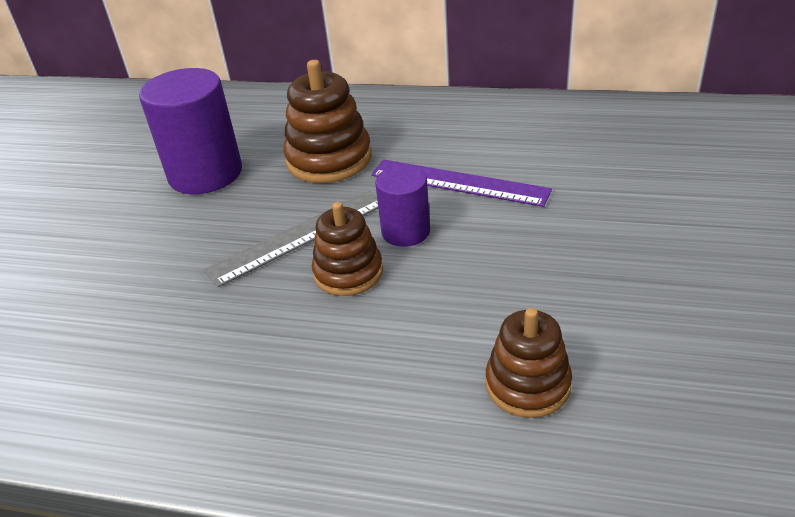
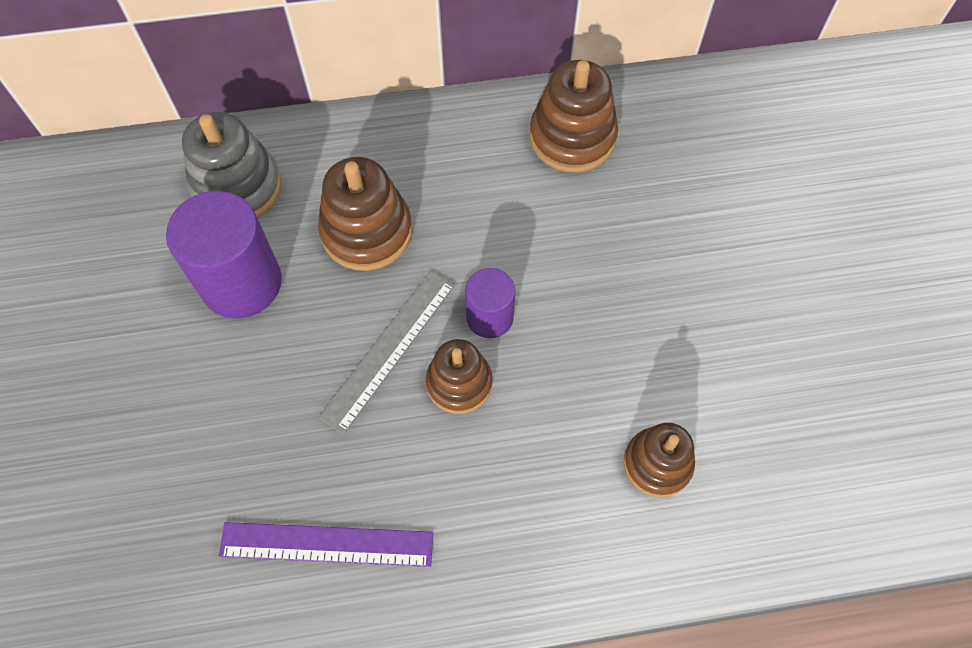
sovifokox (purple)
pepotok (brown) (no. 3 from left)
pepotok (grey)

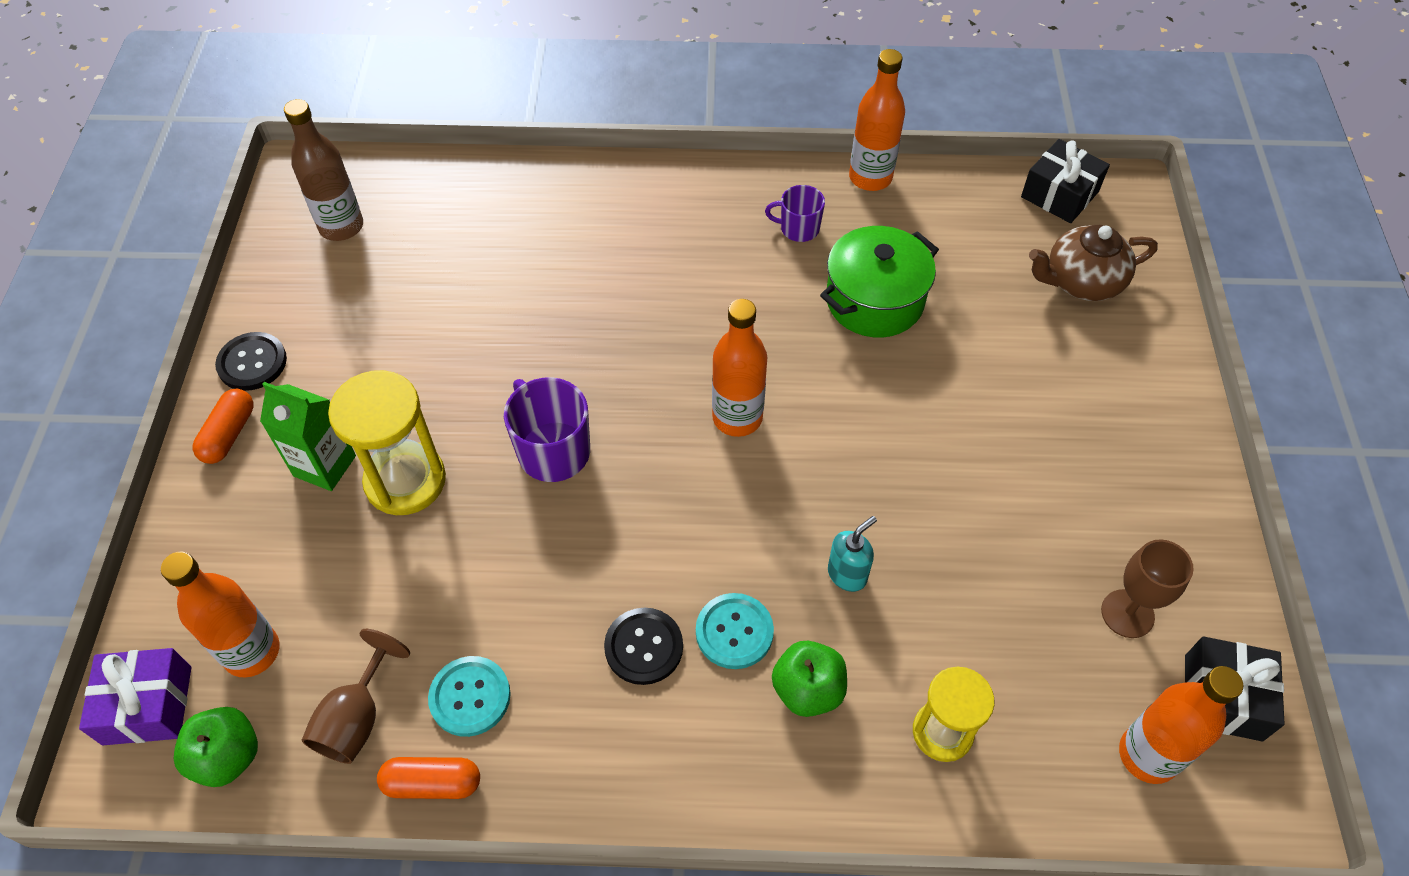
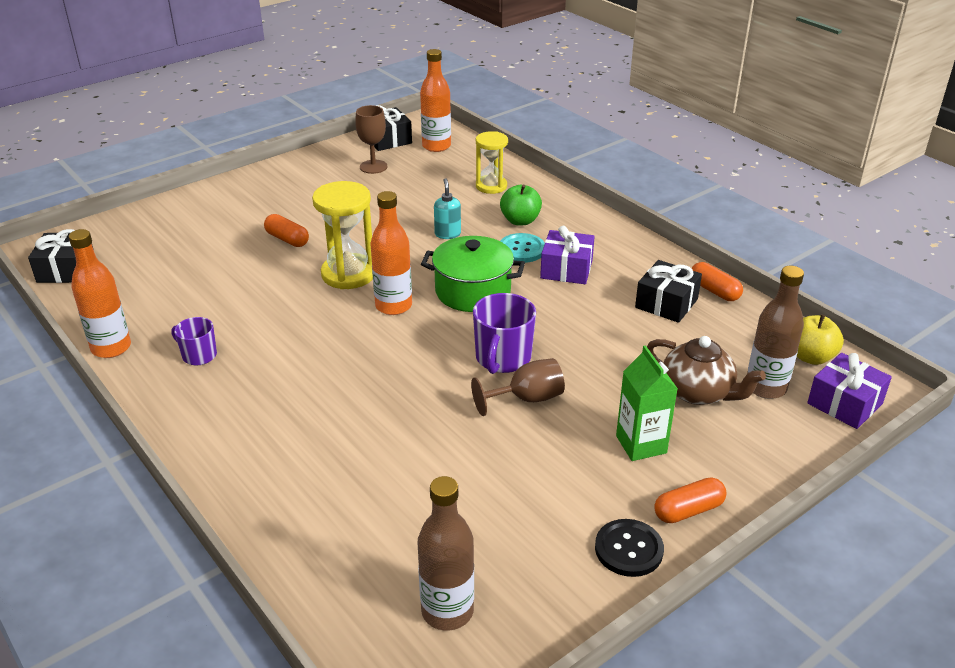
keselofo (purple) (no. 1 from left)
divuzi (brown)
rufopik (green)
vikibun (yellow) (no. 1 from left)
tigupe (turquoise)
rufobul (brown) (no. 2 from left)
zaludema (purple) (no. 1 from left)
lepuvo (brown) (no. 2 from left)
zaludema (black) (no. 3 from left)
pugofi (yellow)
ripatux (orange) (no. 1 from left)

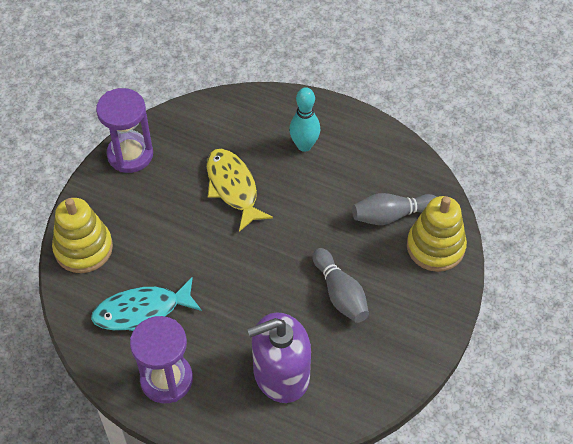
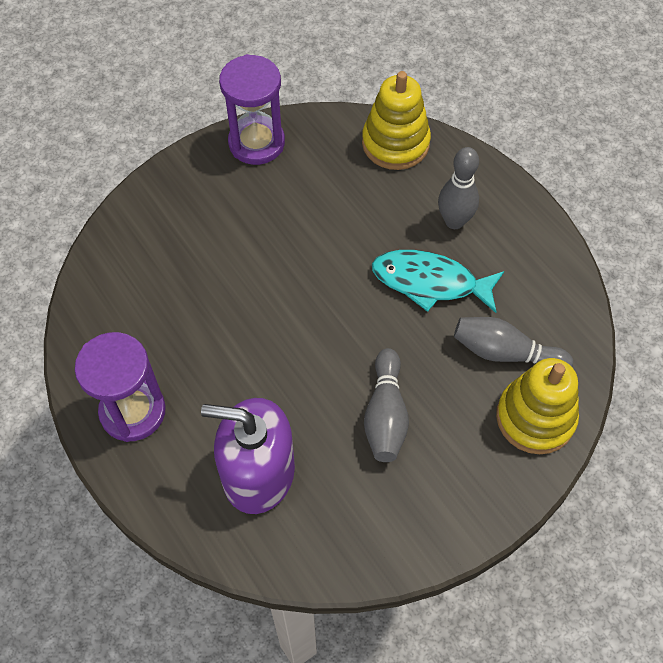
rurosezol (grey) (no. 2 from left)
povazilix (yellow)
pepotok (yellow) (no. 1 from left)
povazilix (turquoise)

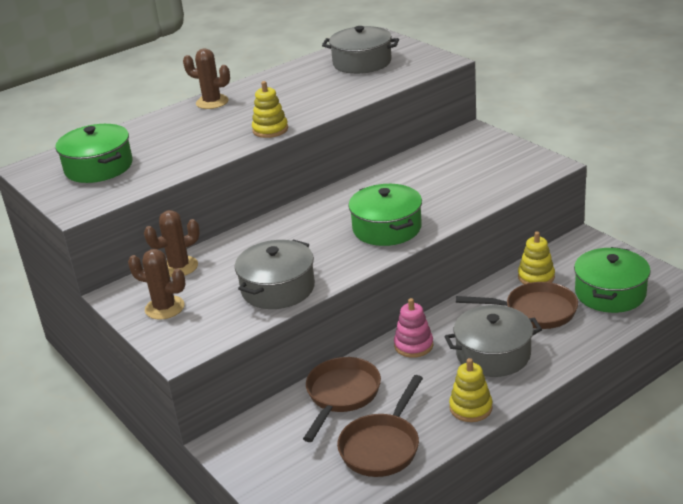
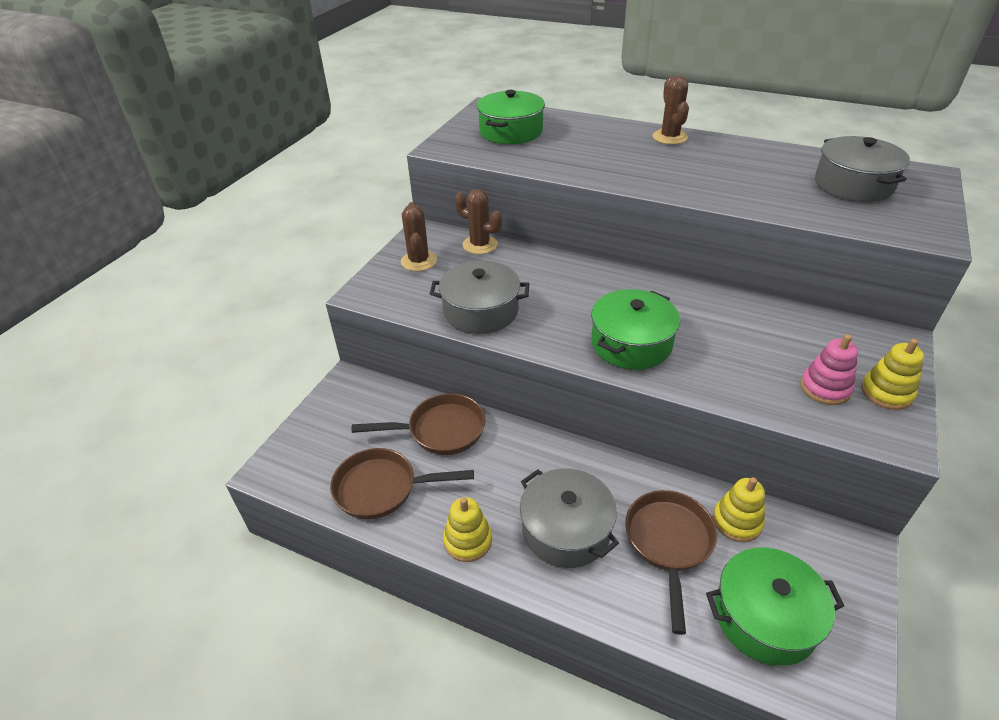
pepotok (yellow) (no. 3 from left)
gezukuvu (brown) (no. 3 from left)
pepotok (pink)

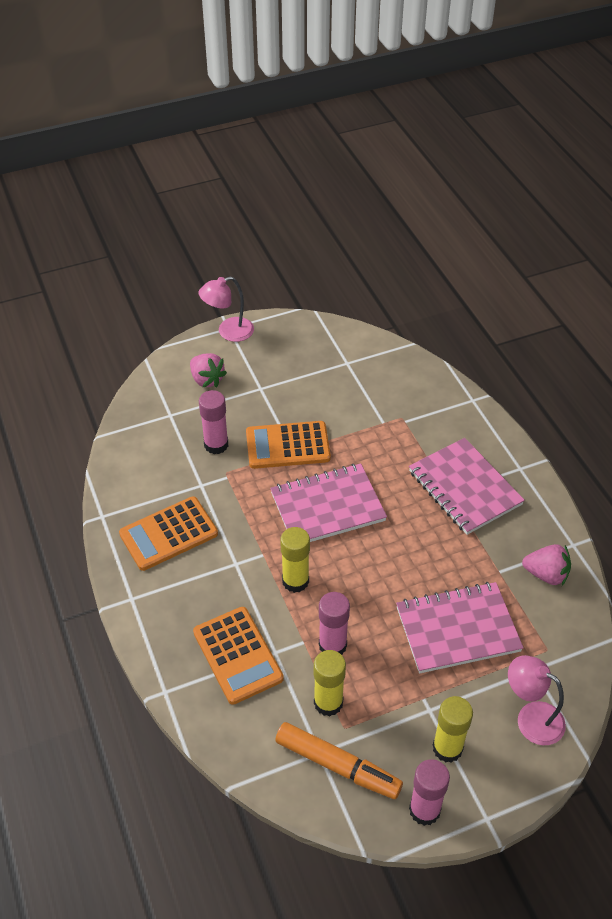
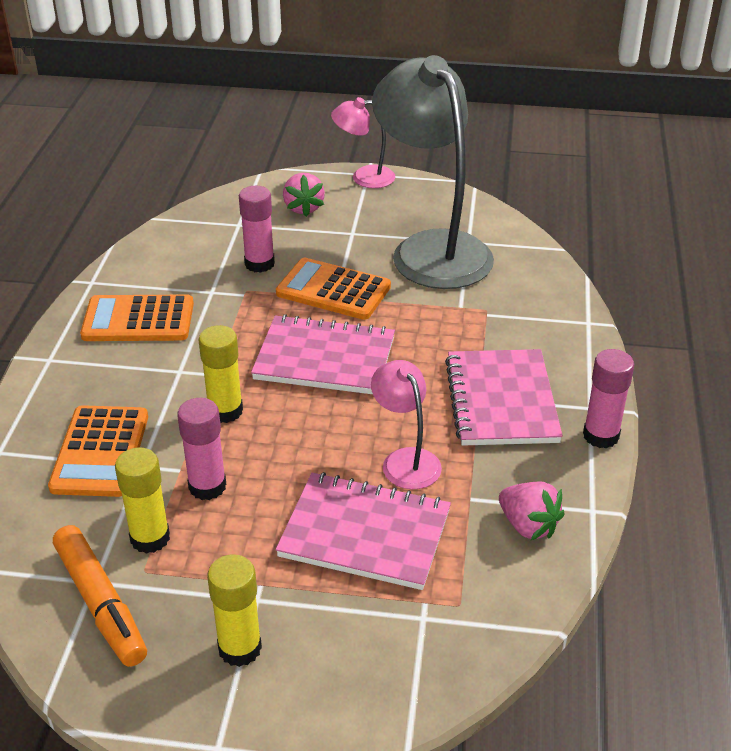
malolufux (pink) (no. 2 from left)
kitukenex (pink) (no. 3 from left)
malolufux (grey)

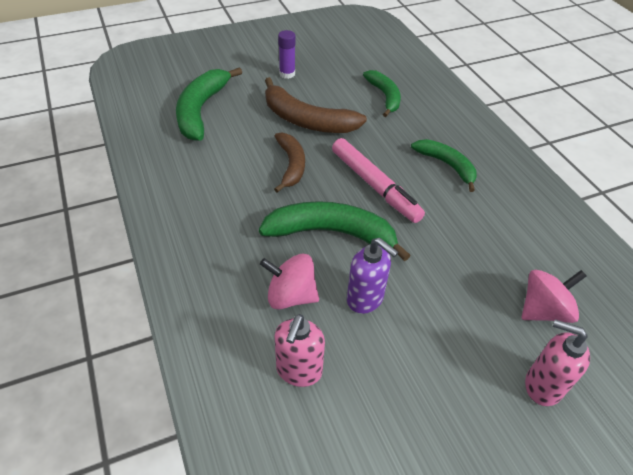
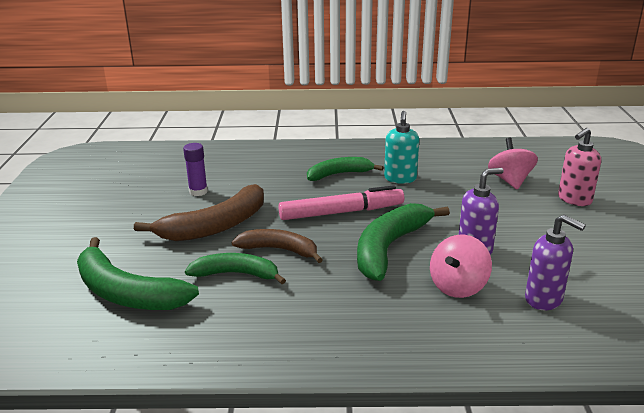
kitukenex (purple)
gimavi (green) (no. 2 from left)
tigupe (purple) (no. 2 from left)
tigupe (turquoise)

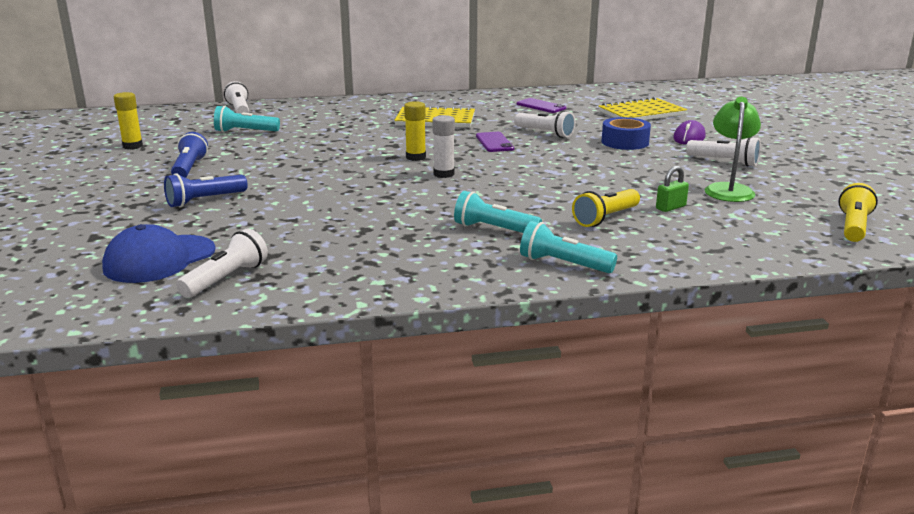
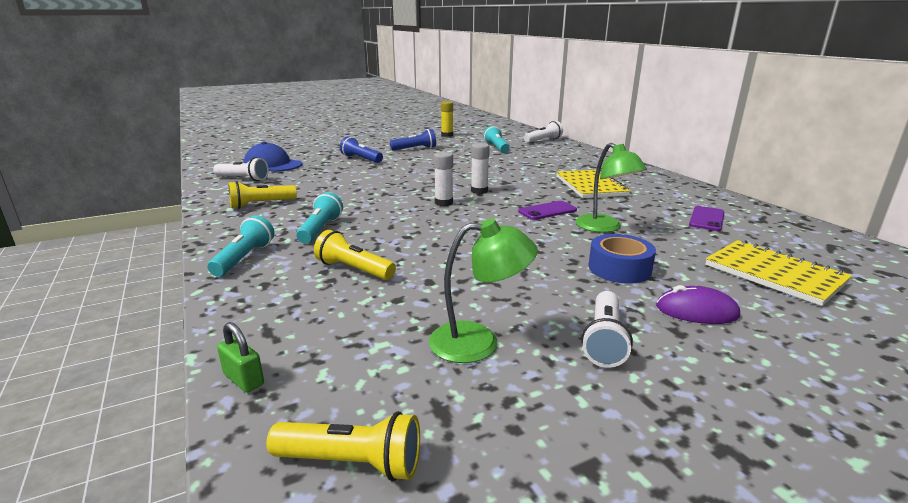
kitukenex (white) (no. 2 from left)
malolufux (green) (no. 2 from left)
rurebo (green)
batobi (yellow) (no. 1 from left)

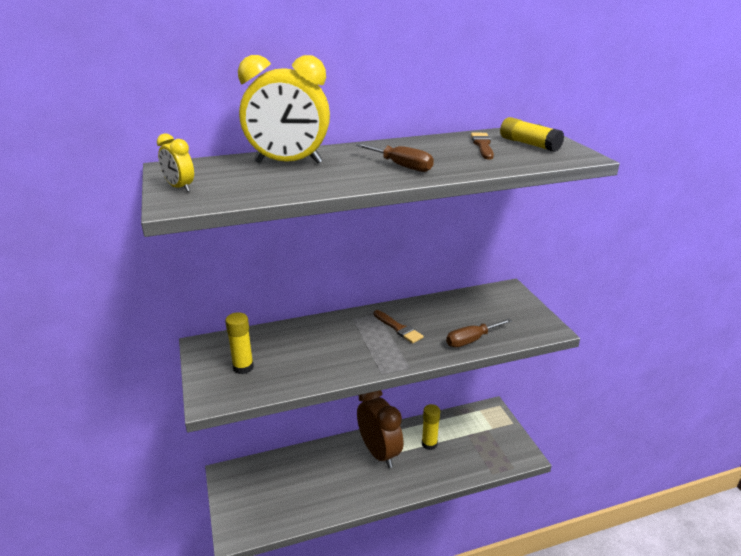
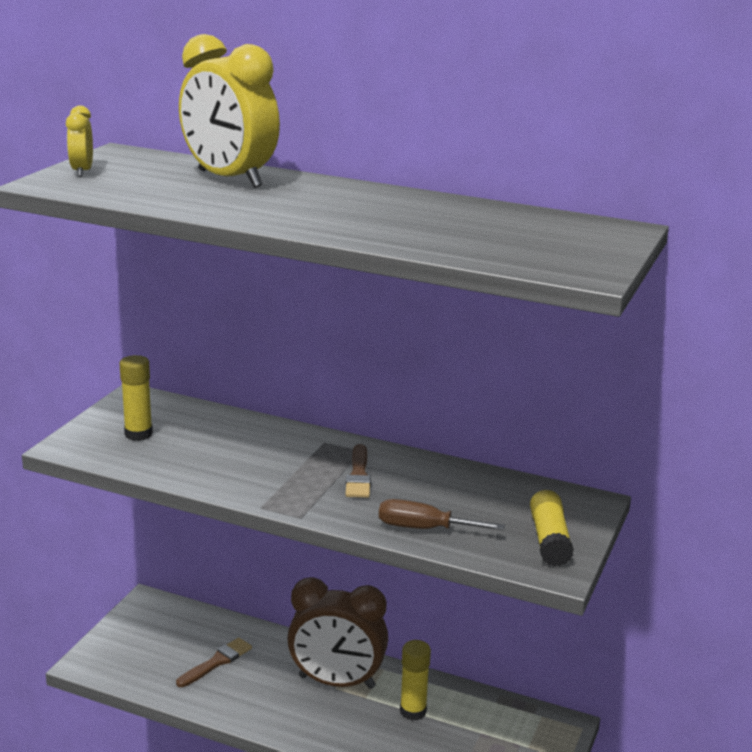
kitukenex (yellow) (no. 3 from left)
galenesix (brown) (no. 1 from left)
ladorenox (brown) (no. 1 from left in the first image)
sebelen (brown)

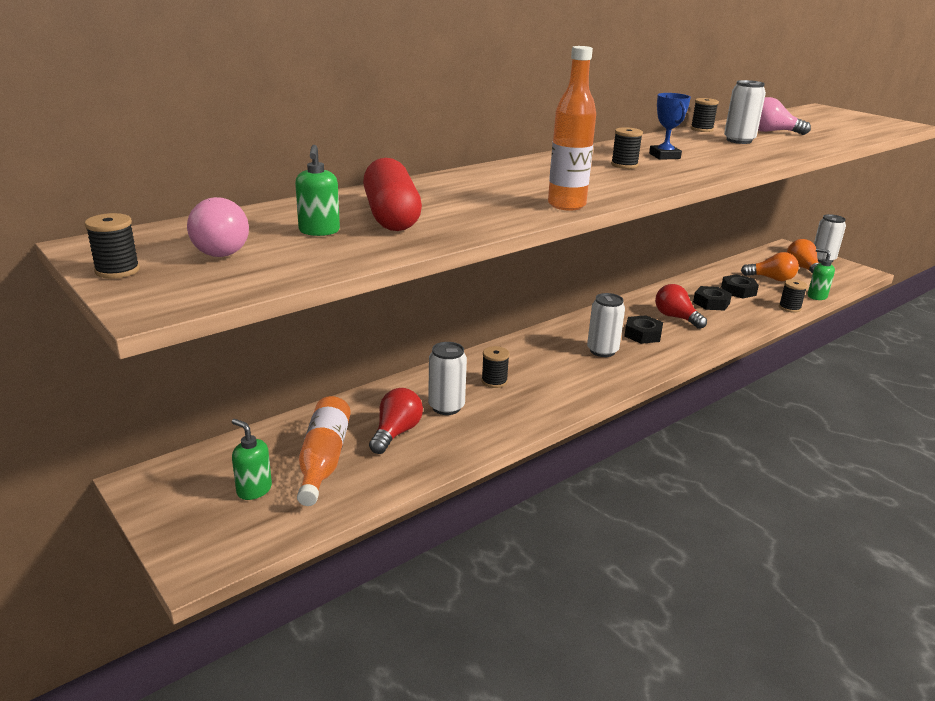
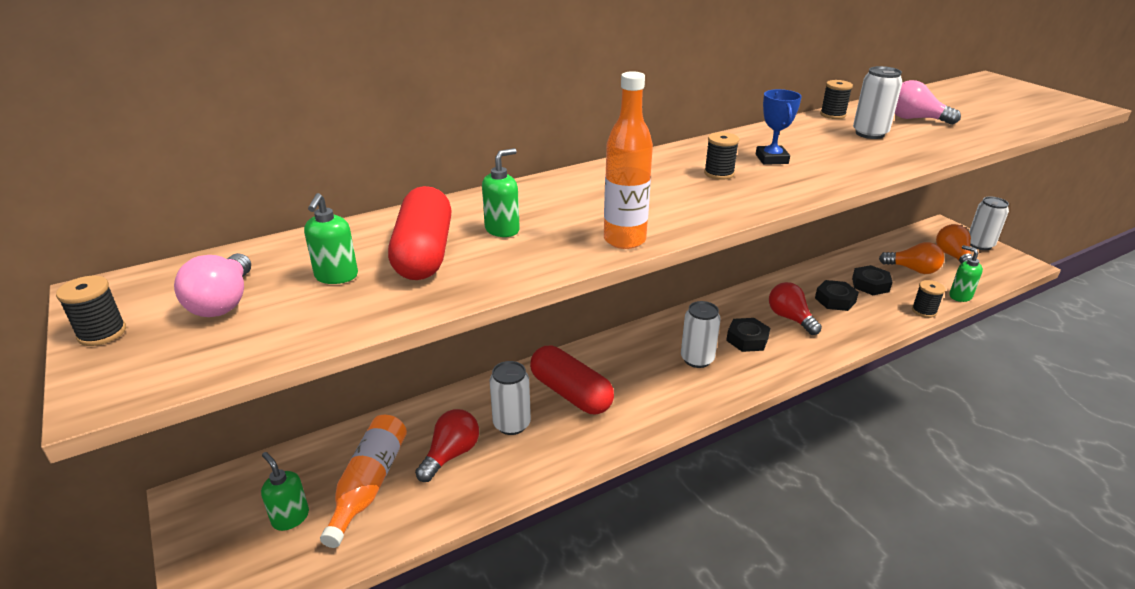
ripatux (red) (no. 2 from left)
tigupe (green) (no. 3 from left)

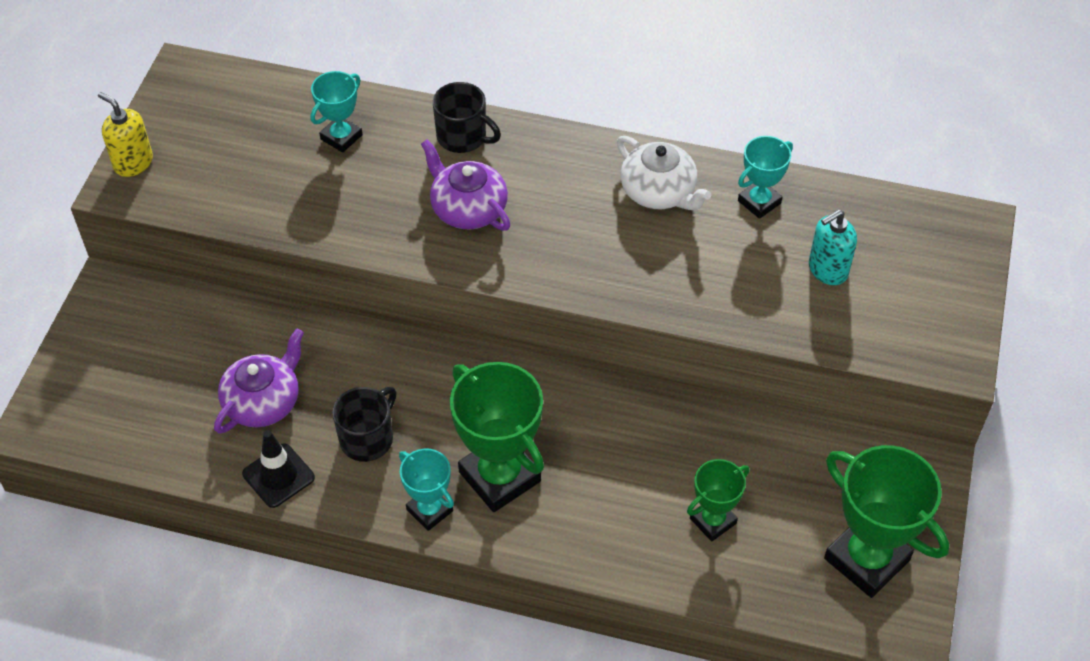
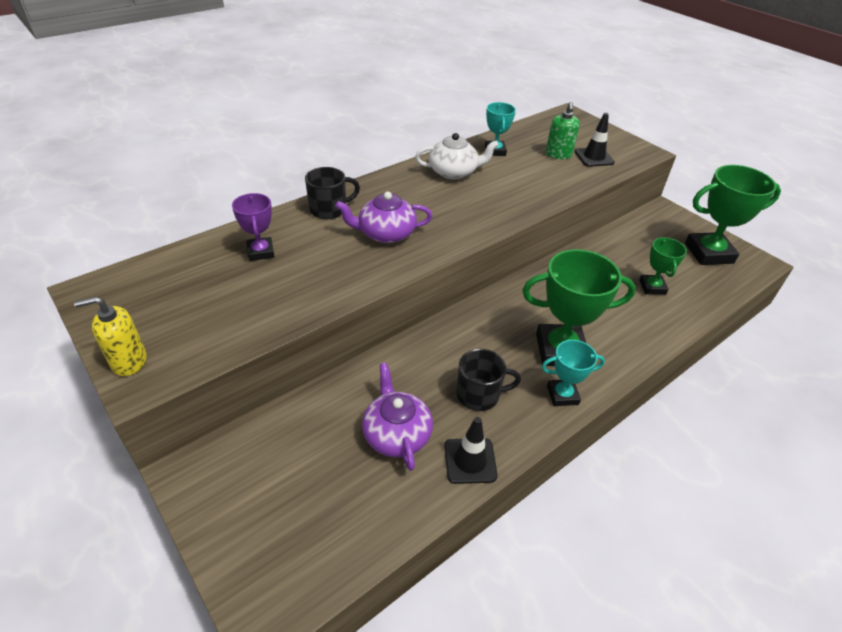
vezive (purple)
tigupe (green)
keselofo (black) (no. 2 from left)
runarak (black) (no. 2 from left)

